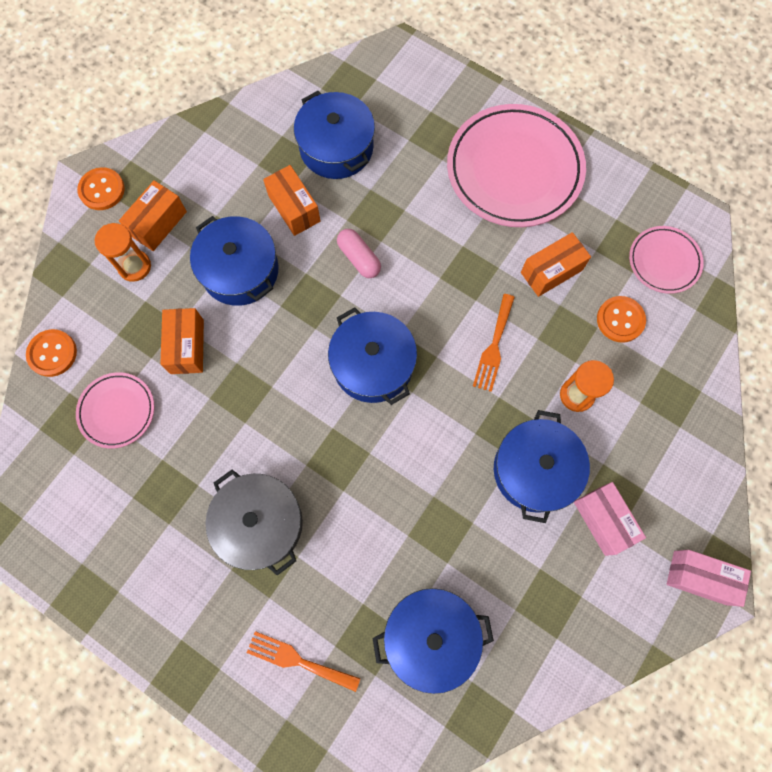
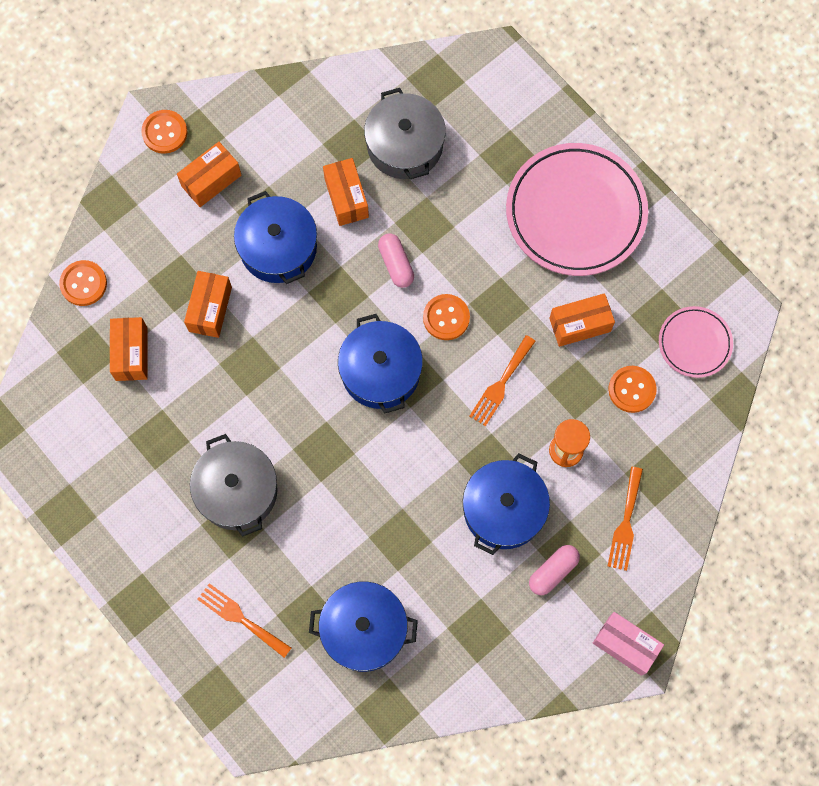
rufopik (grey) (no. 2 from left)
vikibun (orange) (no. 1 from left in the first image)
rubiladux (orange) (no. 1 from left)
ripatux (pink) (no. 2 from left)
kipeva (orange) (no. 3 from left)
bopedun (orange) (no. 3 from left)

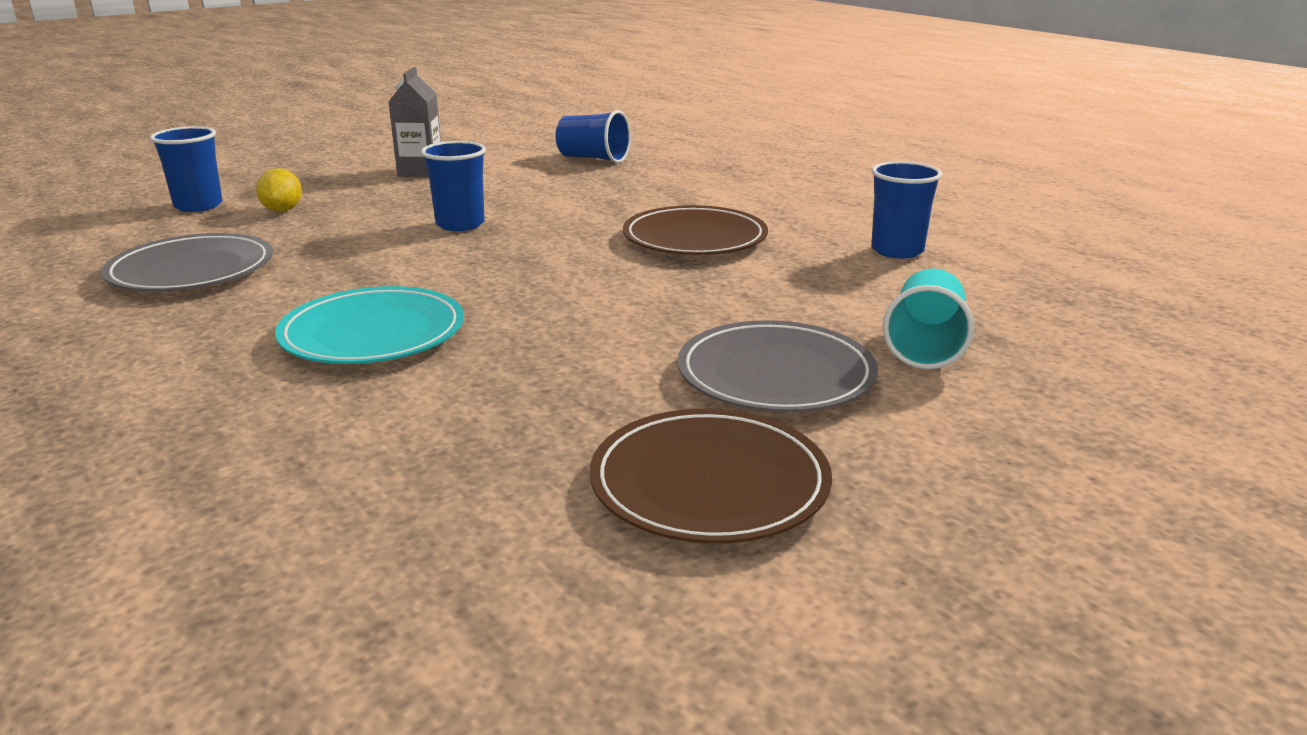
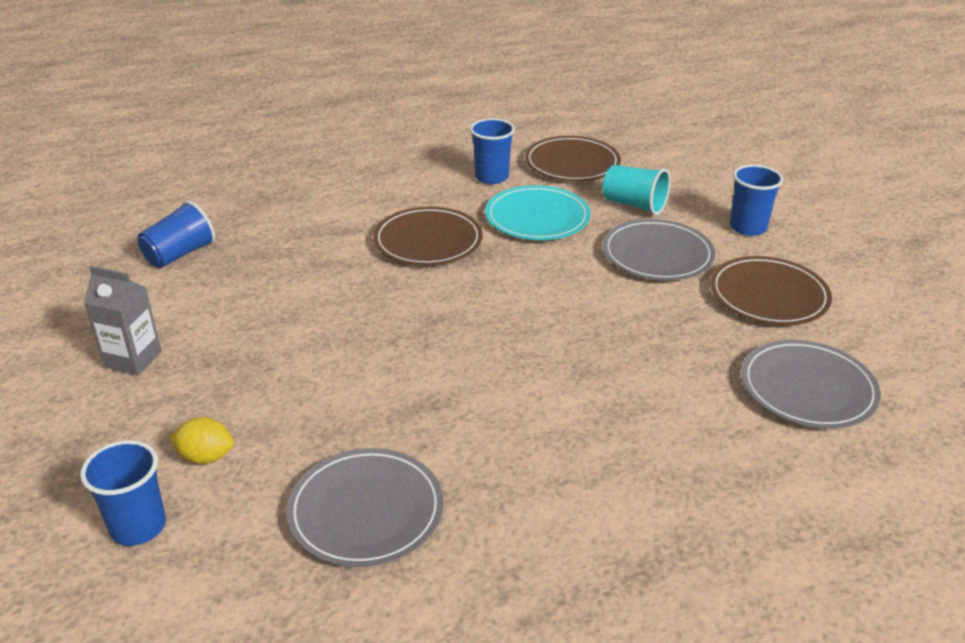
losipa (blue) (no. 4 from left)
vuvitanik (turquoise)
vuvitanik (brown) (no. 2 from left)
vuvitanik (grey) (no. 3 from left)

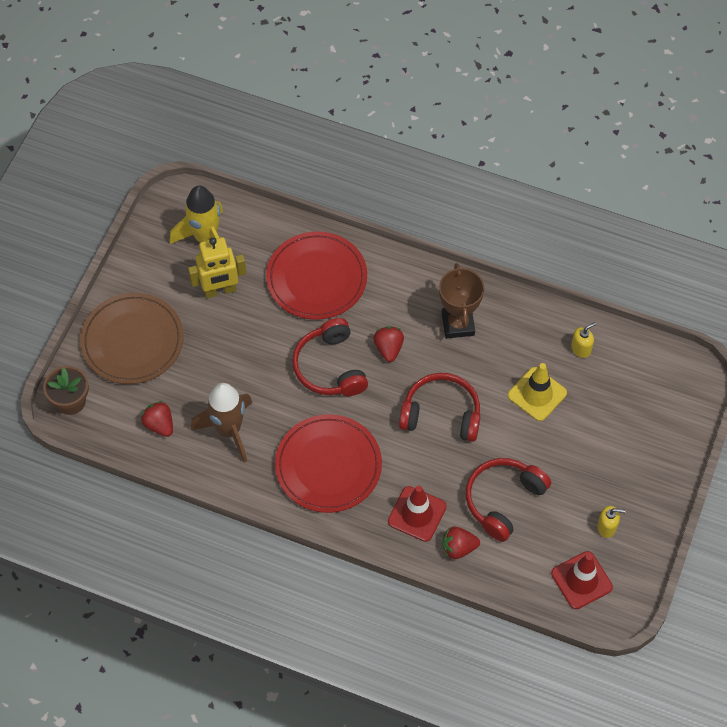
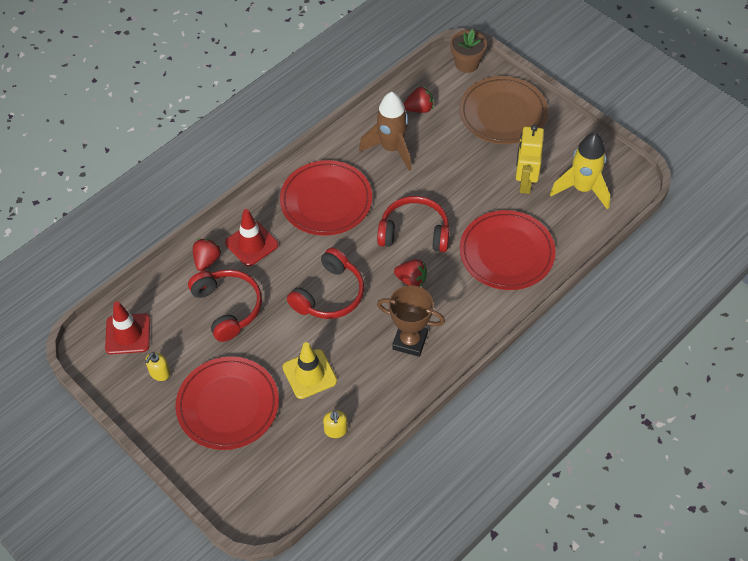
vuvitanik (red) (no. 1 from left)

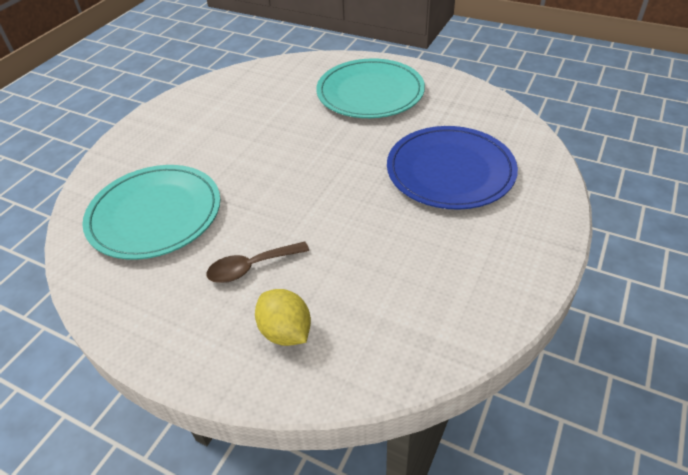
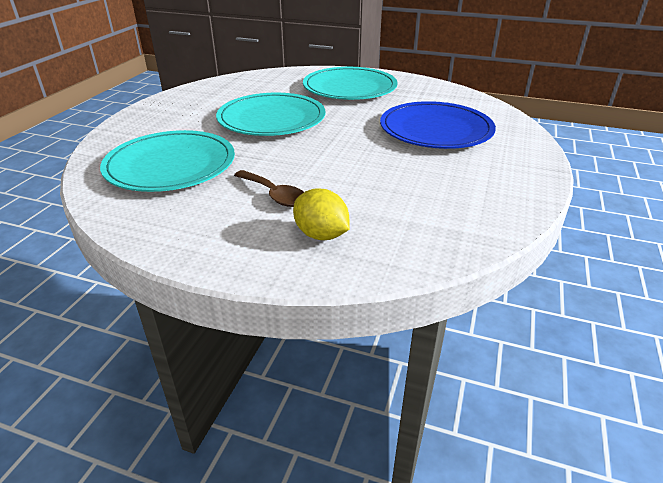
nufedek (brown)
vuvitanik (turquoise) (no. 2 from left)

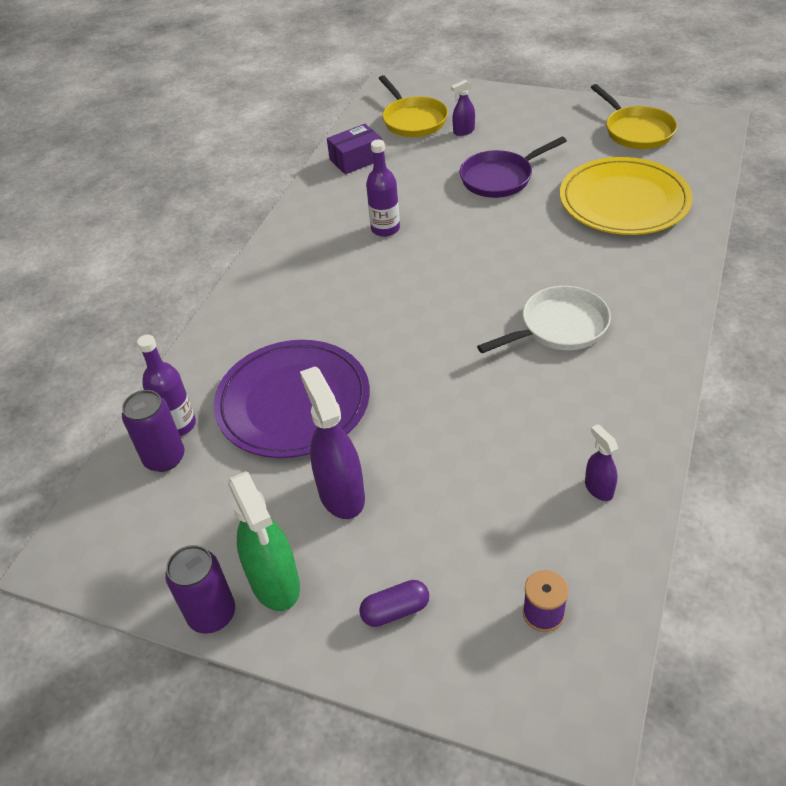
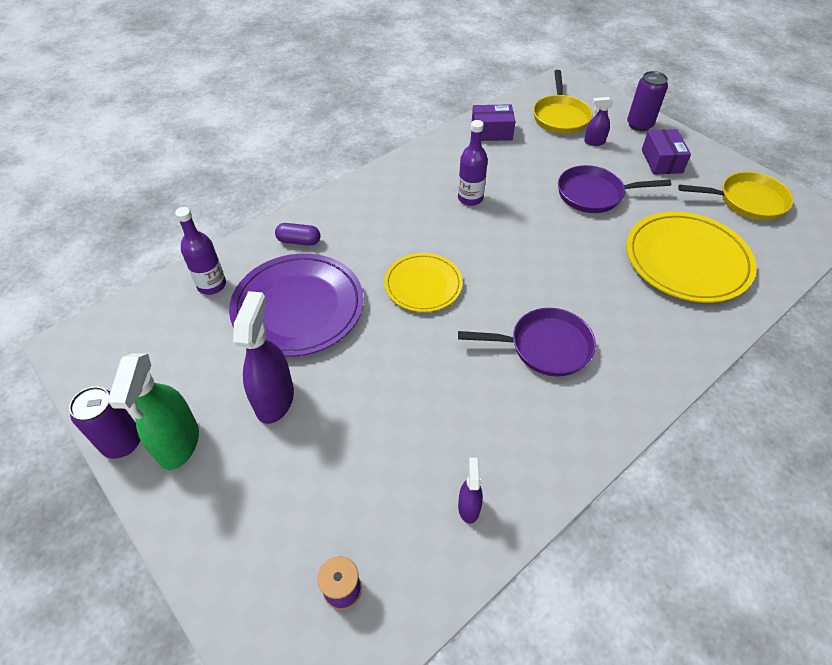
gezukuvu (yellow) (no. 2 from left)
gezukuvu (purple) (no. 1 from left)
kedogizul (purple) (no. 2 from left)
ripatux (purple)
rubiladux (purple) (no. 2 from left)
vuvitanik (yellow) (no. 1 from left)

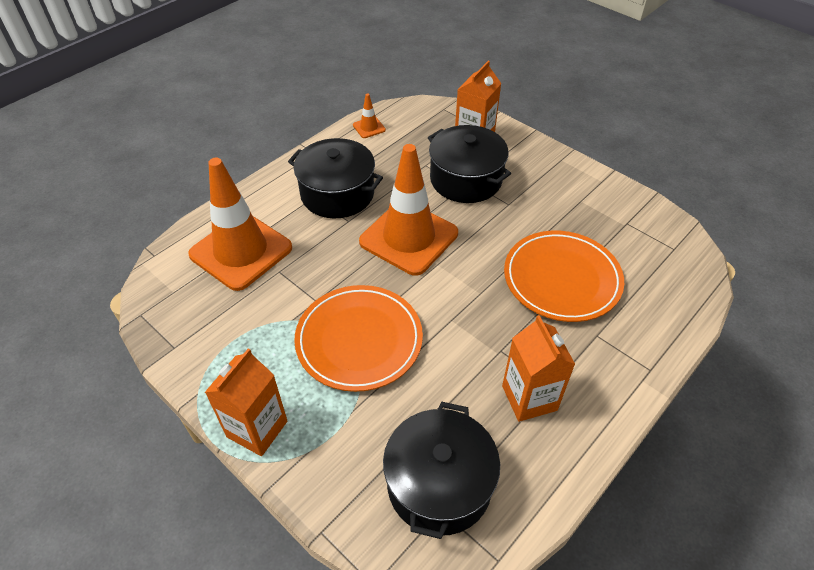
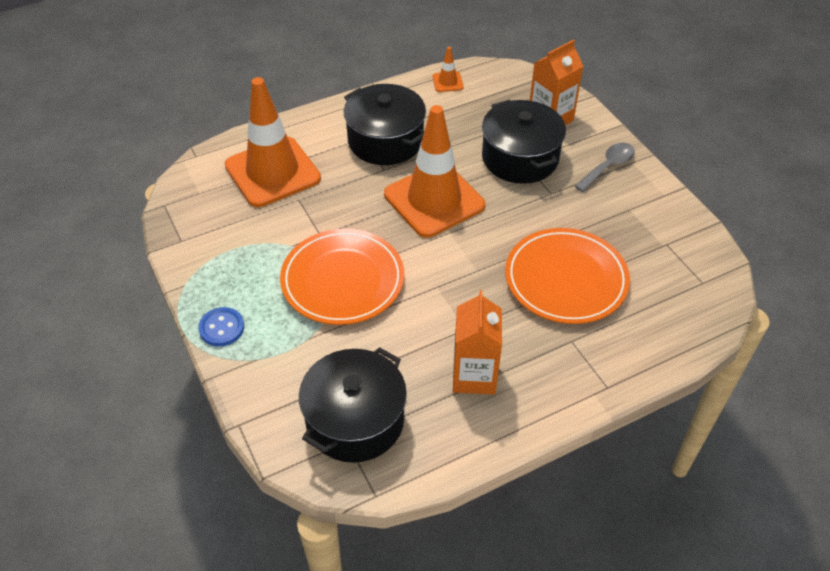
kipeva (blue)
nufedek (grey)

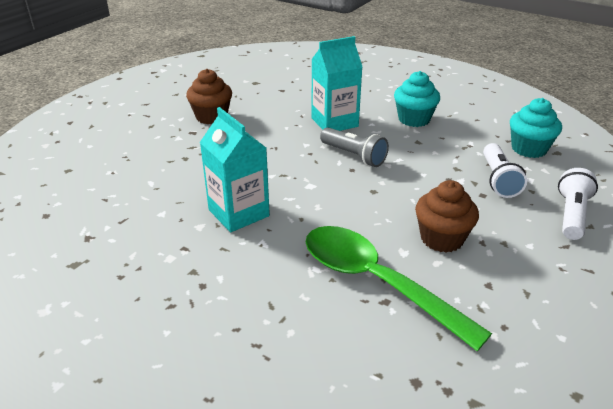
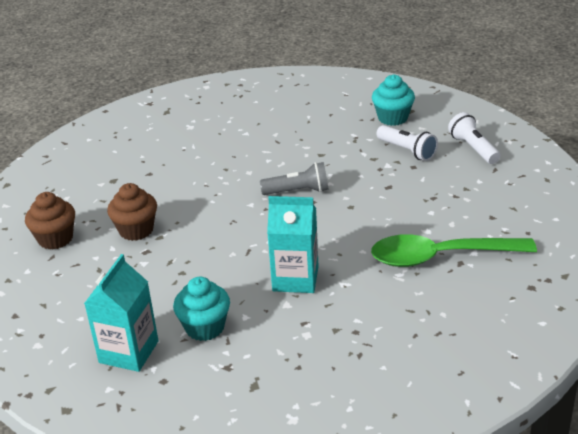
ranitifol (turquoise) (no. 1 from left)
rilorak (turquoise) (no. 1 from left)
rilorak (brown) (no. 1 from left)

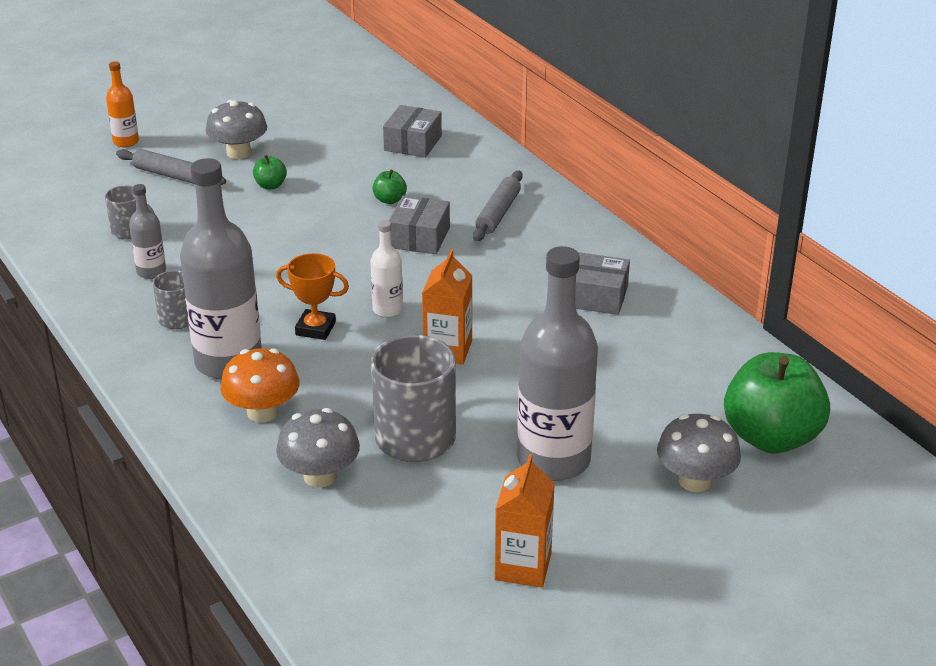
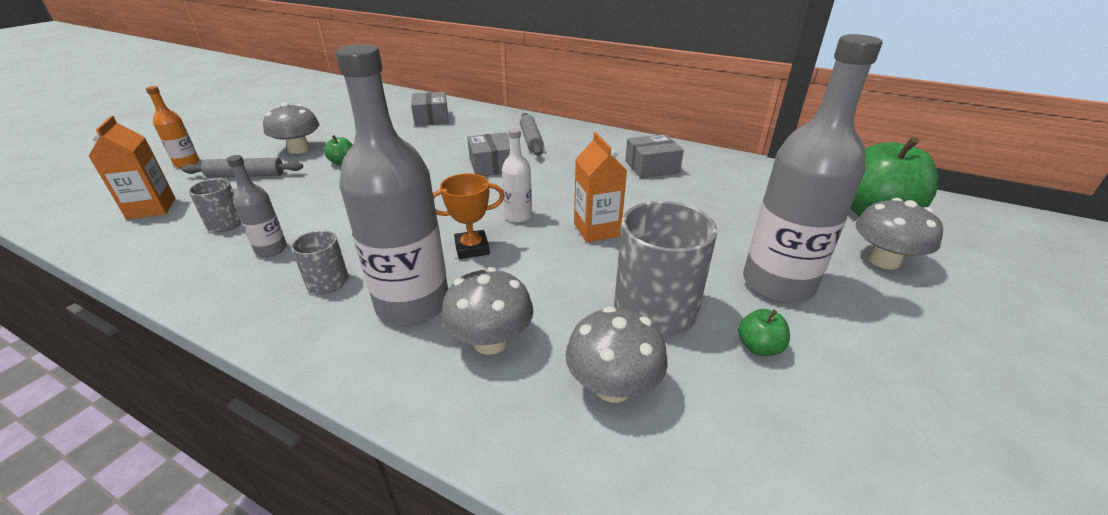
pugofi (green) (no. 2 from left)
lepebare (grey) (no. 2 from left)
ranitifol (orange) (no. 1 from left)

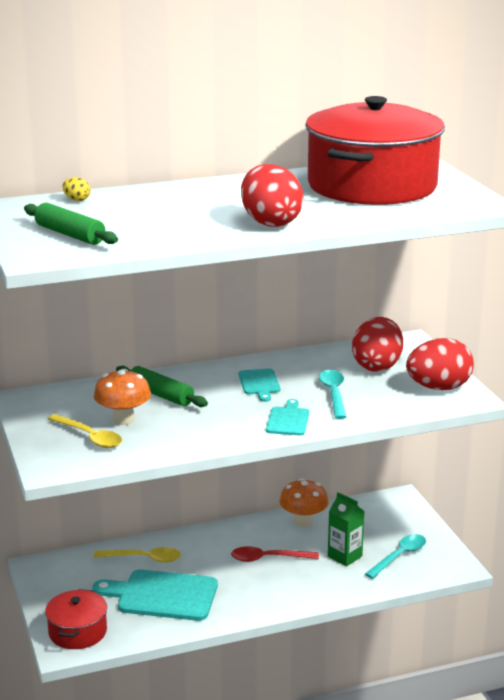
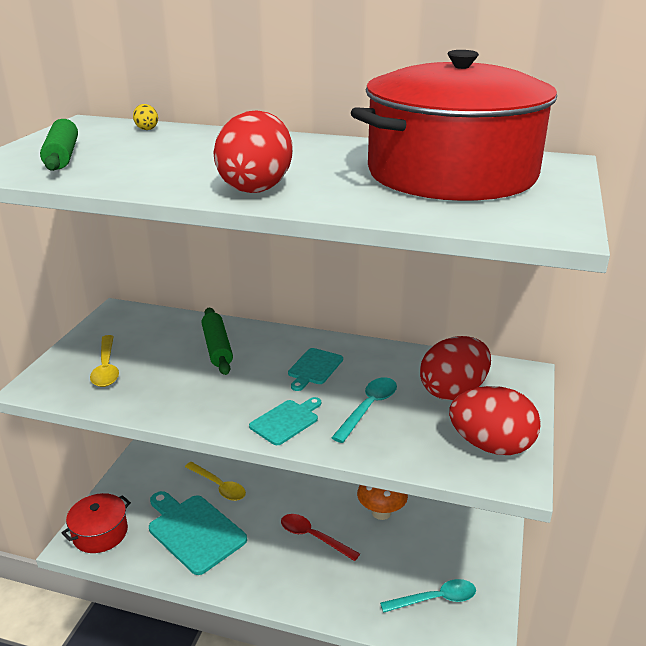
lepebare (orange) (no. 1 from left in the first image)
ranitifol (green)

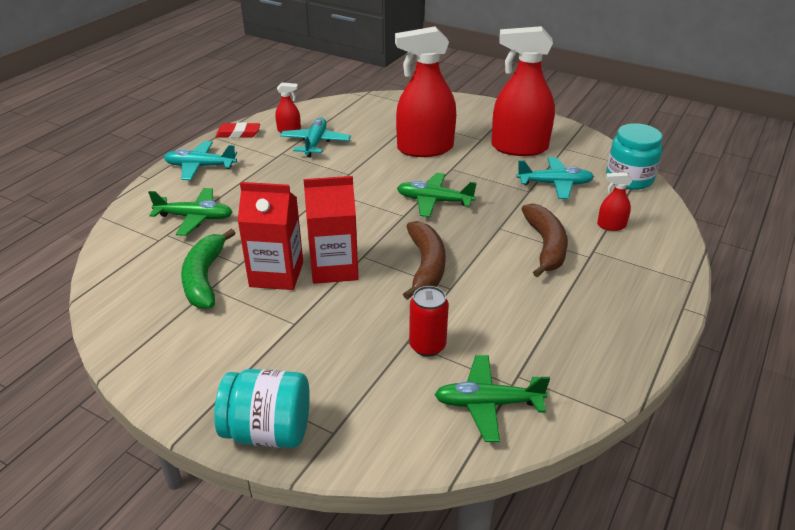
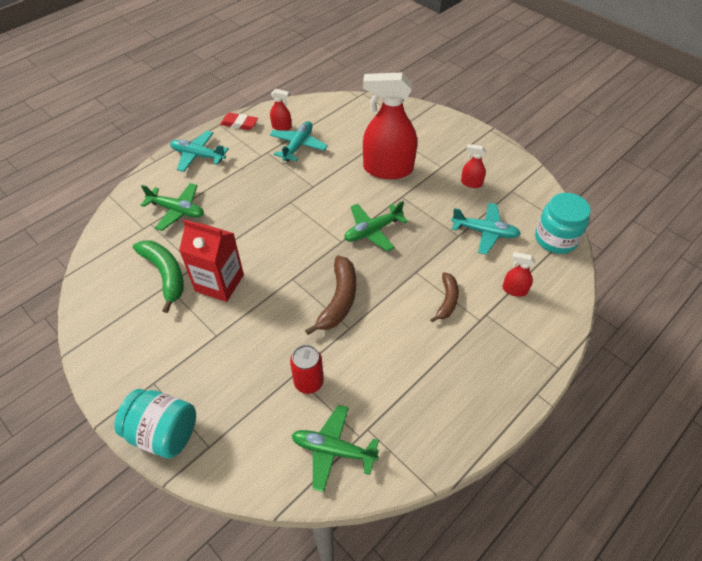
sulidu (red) (no. 3 from left)
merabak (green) (no. 3 from left)
ranitifol (red) (no. 2 from left in the first image)
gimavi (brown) (no. 2 from left)
gimavi (green)

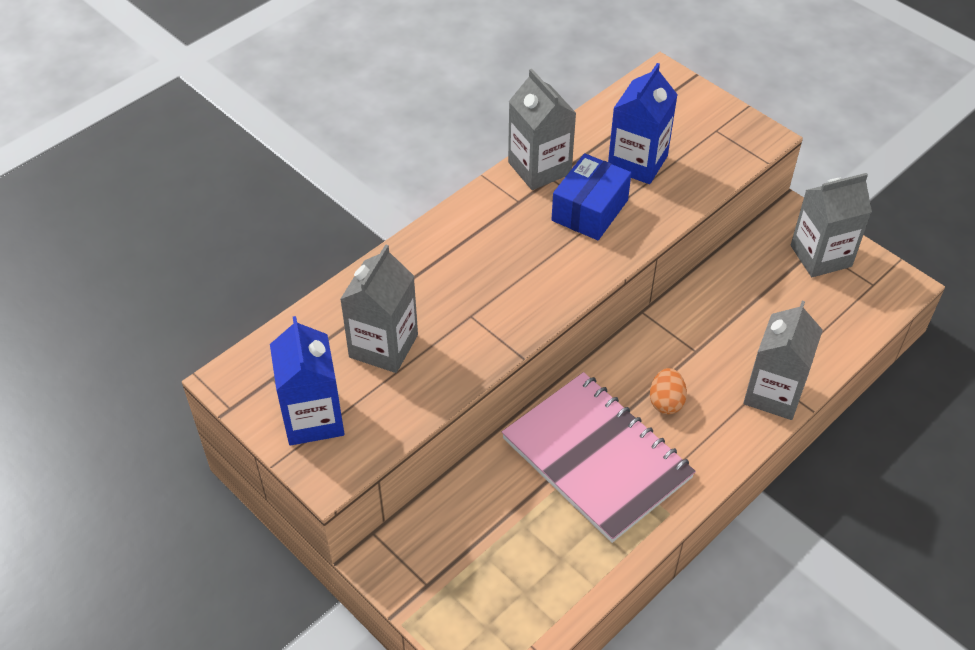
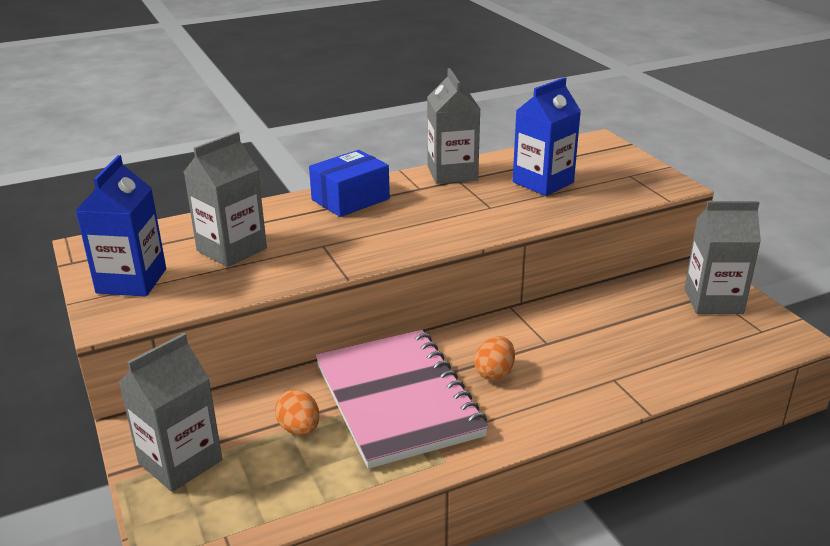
rubiladux (blue)
ranitifol (grey) (no. 1 from left)
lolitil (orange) (no. 1 from left)

